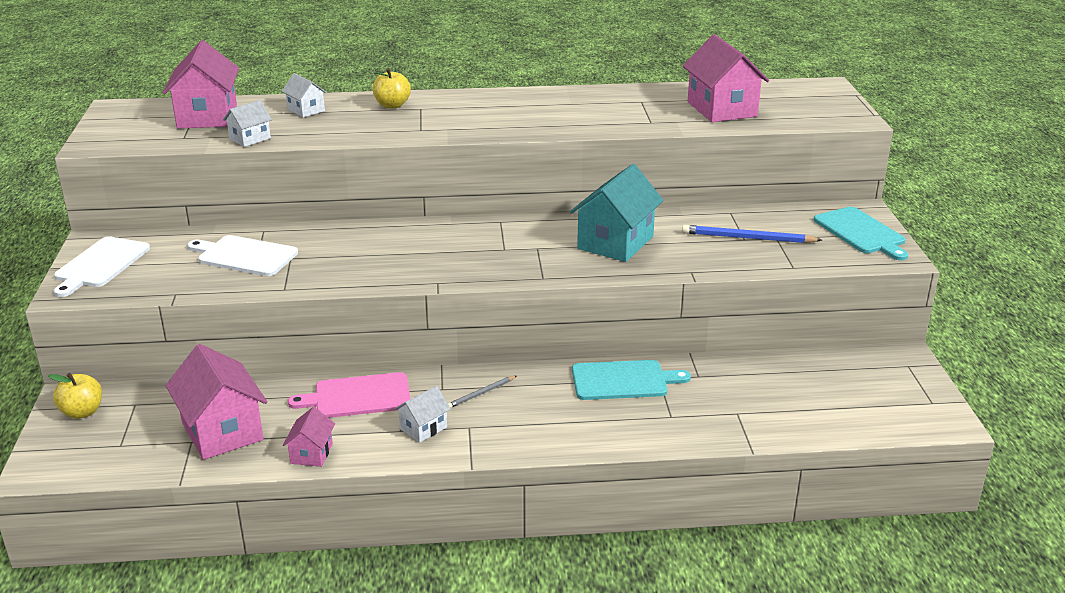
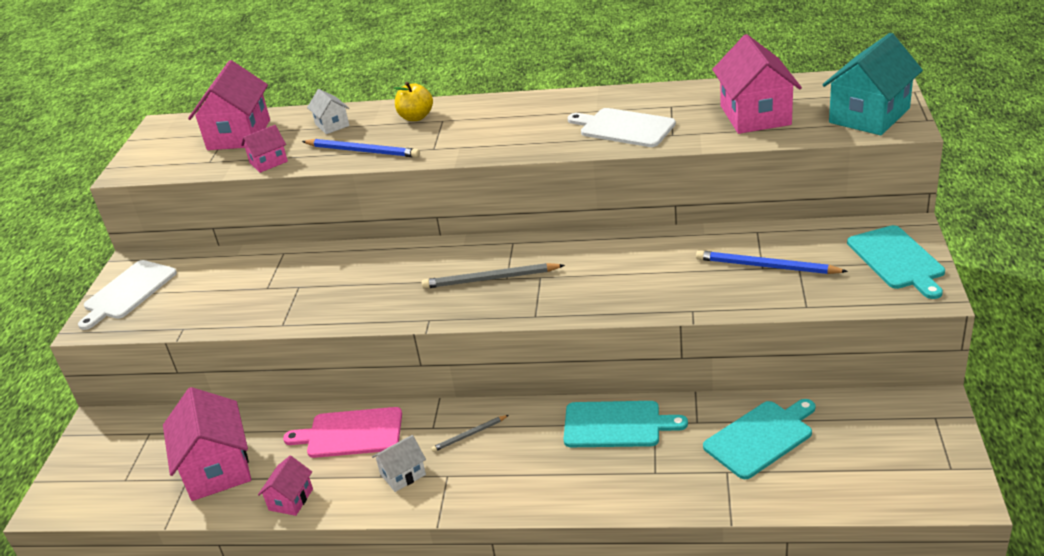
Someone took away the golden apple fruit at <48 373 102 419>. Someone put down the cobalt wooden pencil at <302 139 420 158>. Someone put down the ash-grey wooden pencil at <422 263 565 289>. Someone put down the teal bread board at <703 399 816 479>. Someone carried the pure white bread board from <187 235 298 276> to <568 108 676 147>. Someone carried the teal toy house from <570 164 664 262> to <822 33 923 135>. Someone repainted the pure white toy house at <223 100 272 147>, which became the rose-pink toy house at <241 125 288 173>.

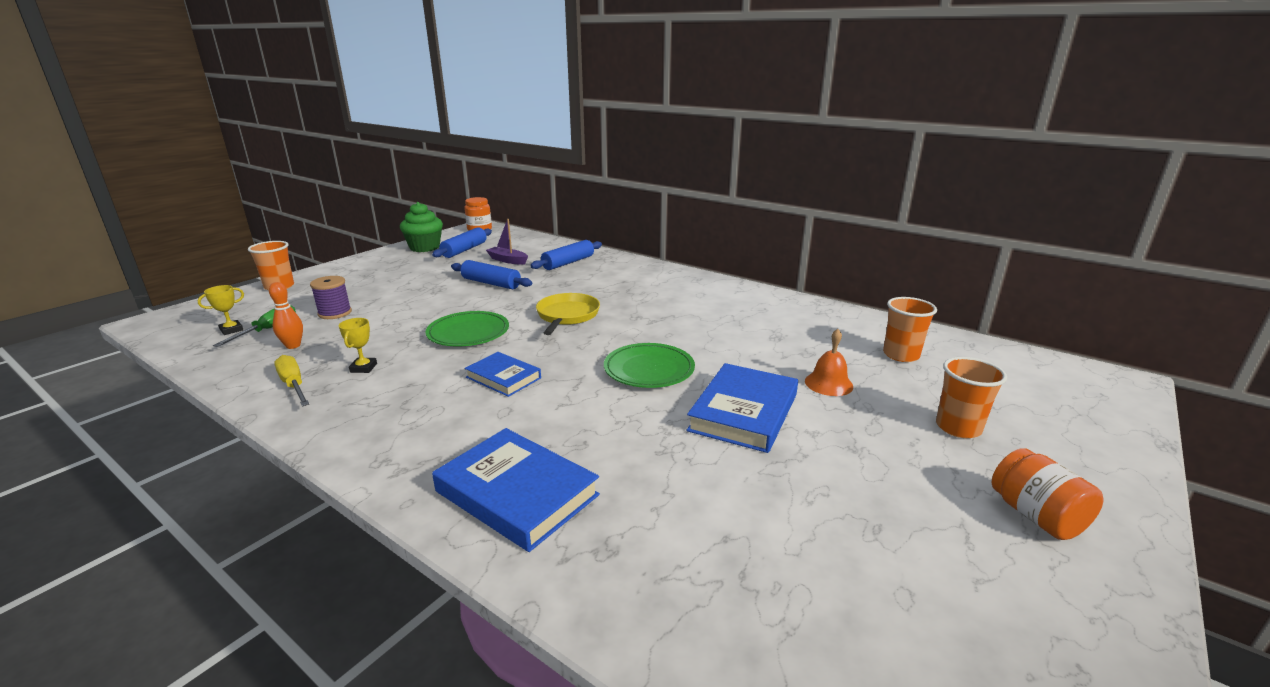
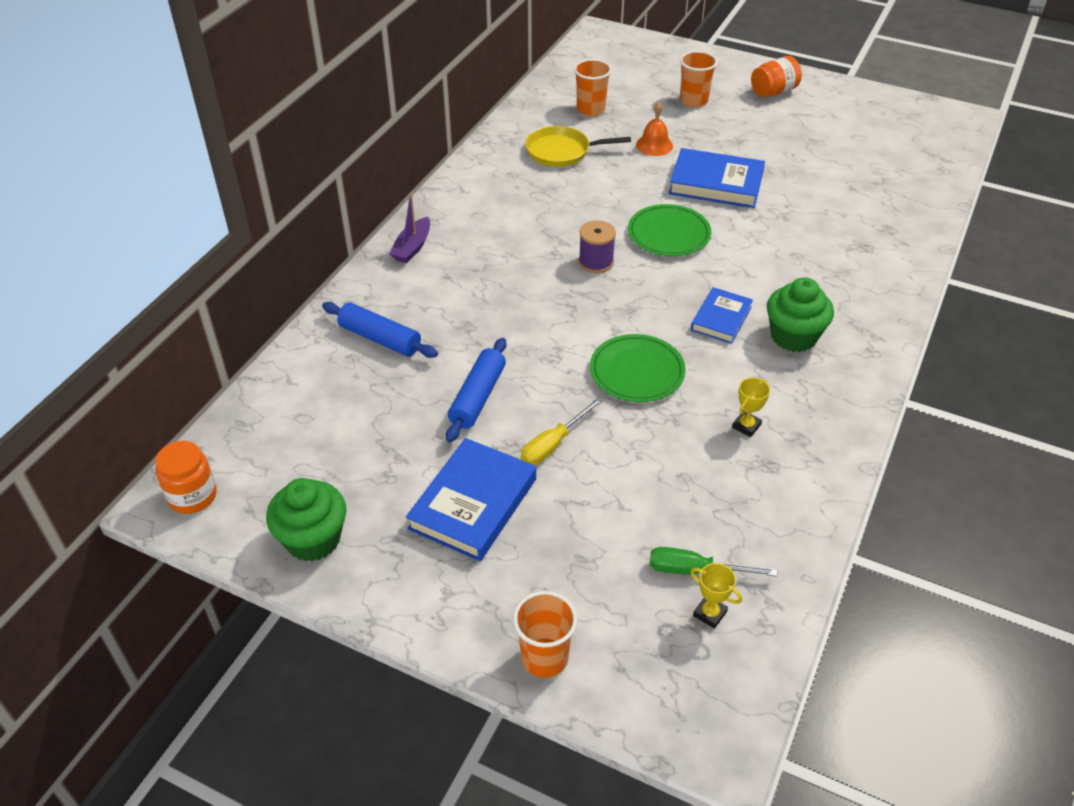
Someone took away the orange-coloured bowling pin at <269 282 303 349>. Someone took away the cobalt pastry roller at <432 227 492 258>. Someone put down the green fairy cake at <767 277 834 352>. Someone carried the golden hand screwdriver from <274 355 309 406> to <521 397 603 465>. Someone carried the purple spool from <310 276 352 319> to <579 220 616 273>. Someone carried the cobalt hardcover from <432 428 600 552> to <406 438 536 561>. Someone carried the purple boat from <486 219 528 265> to <389 194 430 263>. Someone carried the golden frying pan from <536 293 600 335> to <525 126 631 167>. Someone rotated the golden award cup at <339 318 377 373> by 45 degrees counterclockwise.

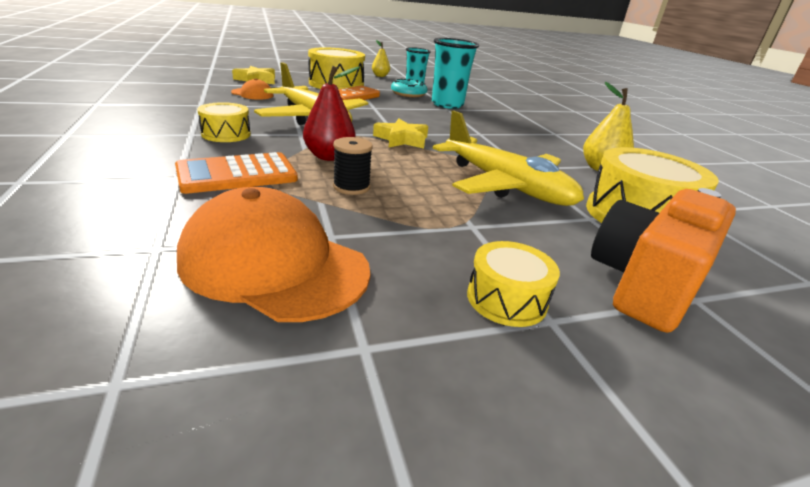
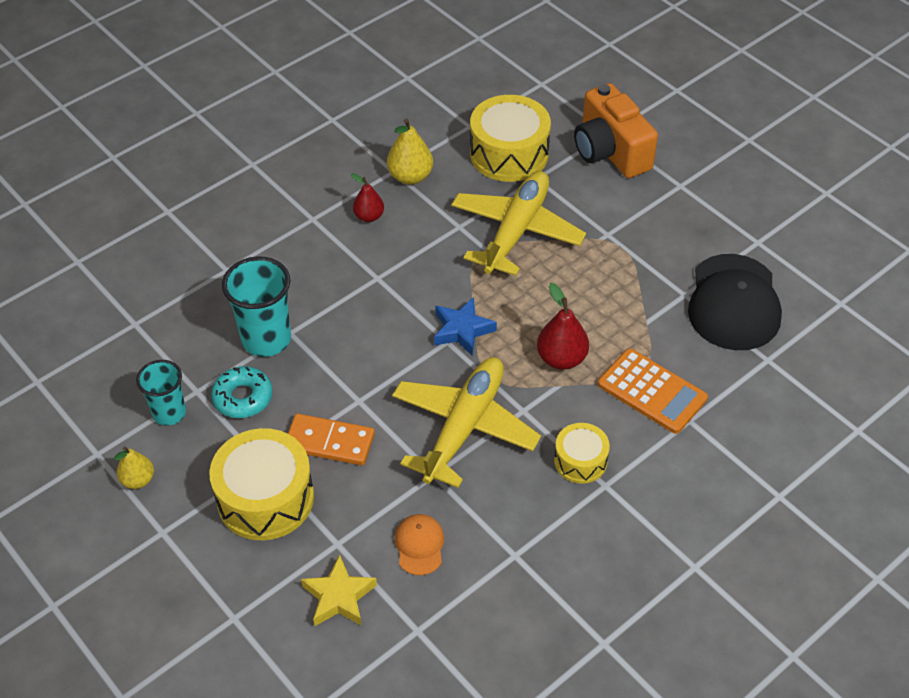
Someone took away the ebony spool at <333 137 373 195>. Someone took away the golden toy drum at <467 241 560 327>. Someone put down the red toy pear at <351 173 384 222>. Someone repainted the orange-coloured cap at <177 187 371 322>, which became the ebony cap at <688 254 782 350>. Someone repainted the golden five-pointed star at <373 119 428 149>, which became the cobalt five-pointed star at <434 297 497 355>. Someone rotated the orange-coloured camera at <591 188 736 333> by 45 degrees clockwise.

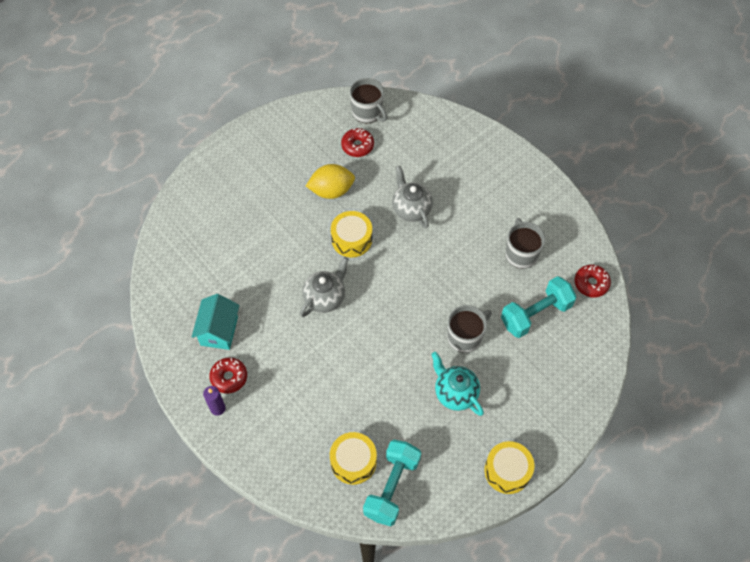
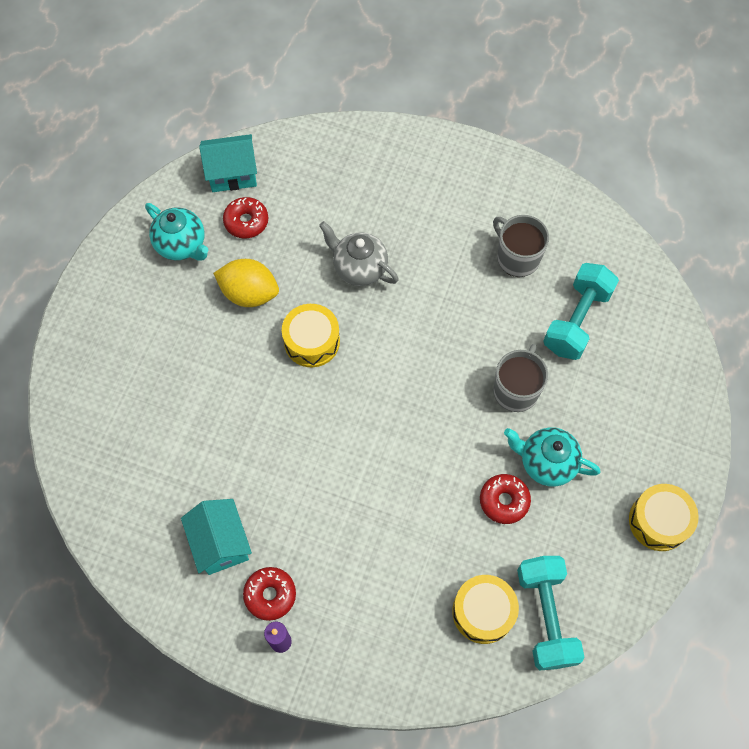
Someone took away the ash-grey teapot at <300 257 349 317>. Someone put down the teal teapot at <145 203 208 261>. Someone carried the red glazed donut from <575 265 611 298> to <480 474 531 524>. Someone swapped the ash-grey coffee mug at <350 78 387 124> for the teal toy house at <199 134 257 192>. Someone rotated the golden lemon at <306 164 355 199> by 60 degrees clockwise.

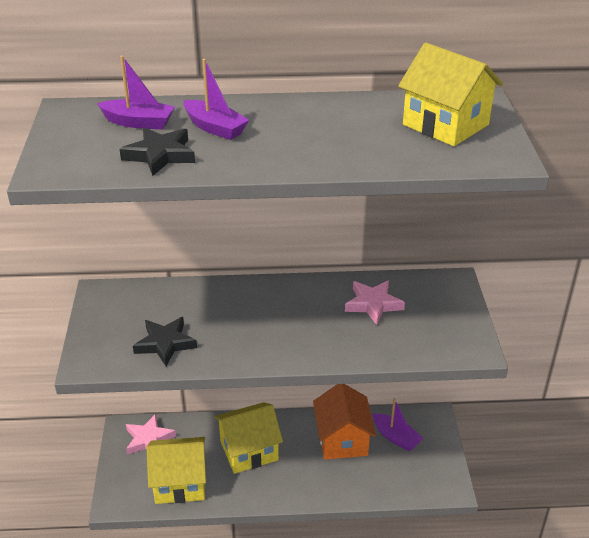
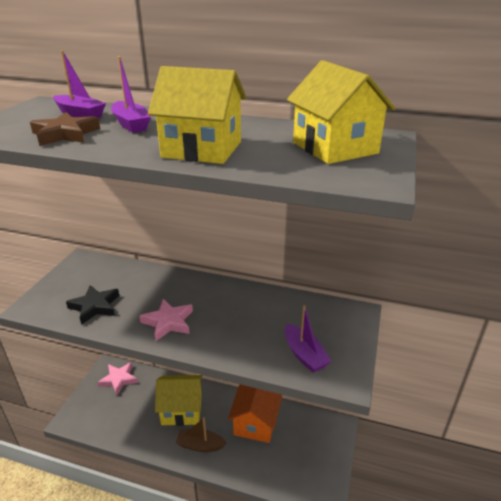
Someone put down the brown boat at <176 417 227 452>. Someone carried the golden toy house from <147 437 206 504> to <148 66 246 164>. Someone carried the rose-pink five-pointed star from <345 280 405 325> to <140 299 193 341>. Someone carried the purple boat from <372 398 424 452> to <285 305 332 373>. Someone repainted the ebony five-pointed star at <119 127 195 176>, which became the brown five-pointed star at <30 112 100 146>.

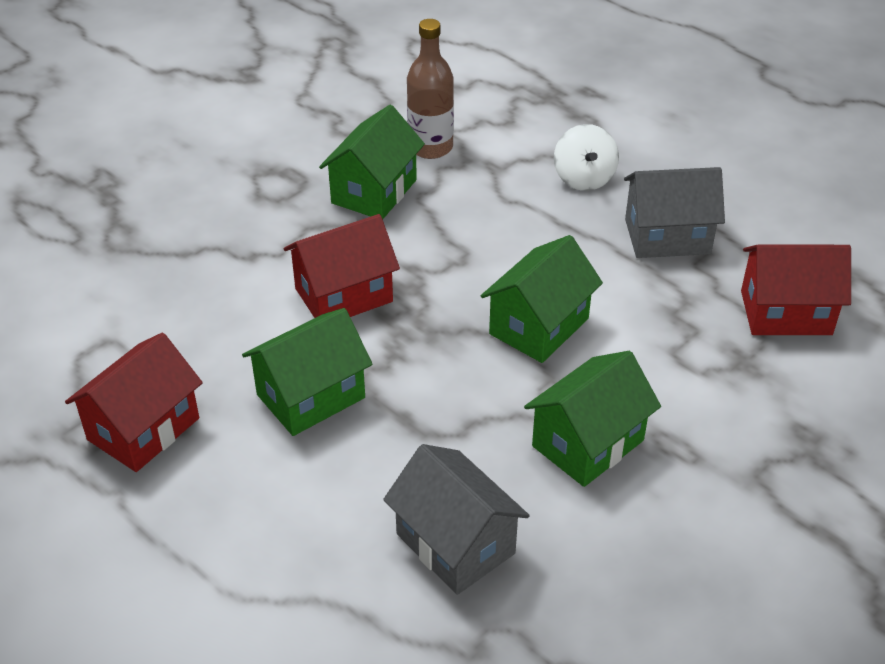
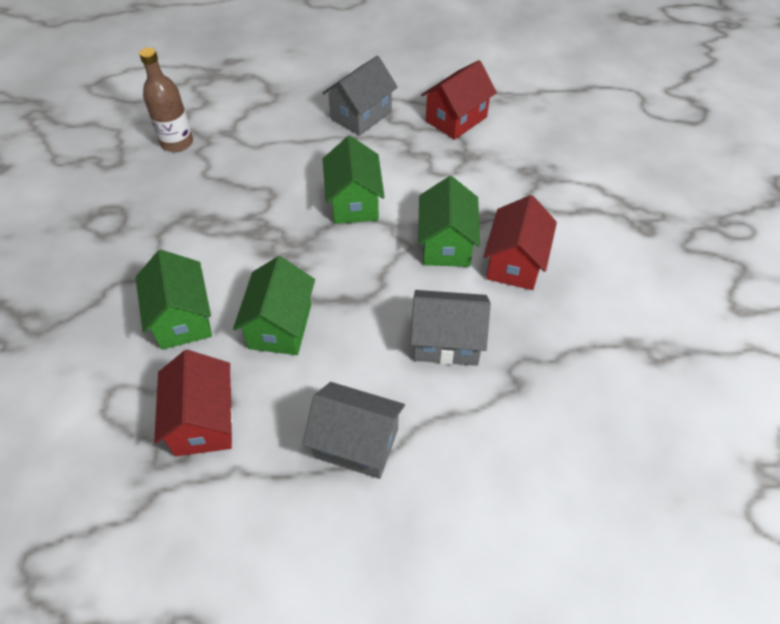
Someone took away the pure white toy top at <554 124 619 191>. Someone put down the ash-grey toy house at <303 382 405 479>. Someone carried the red toy house from <284 214 400 318> to <483 195 557 290>. Someone carried the green toy house from <319 105 425 219> to <135 250 212 350>.

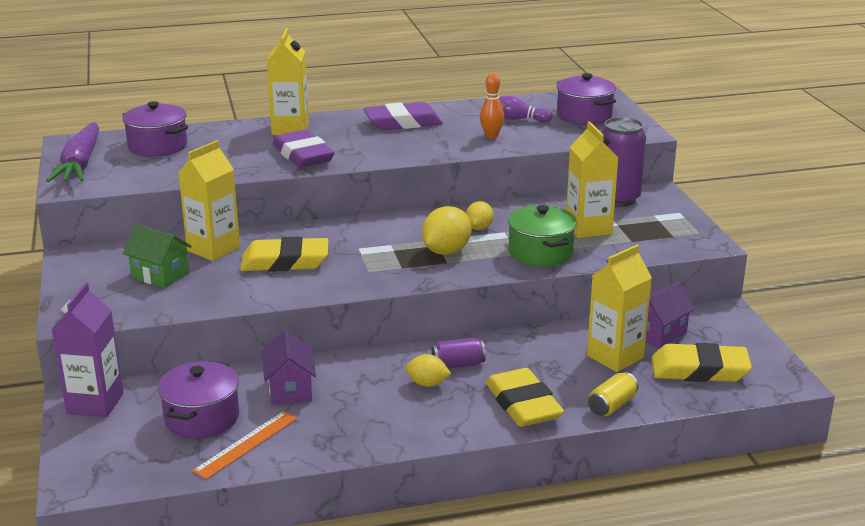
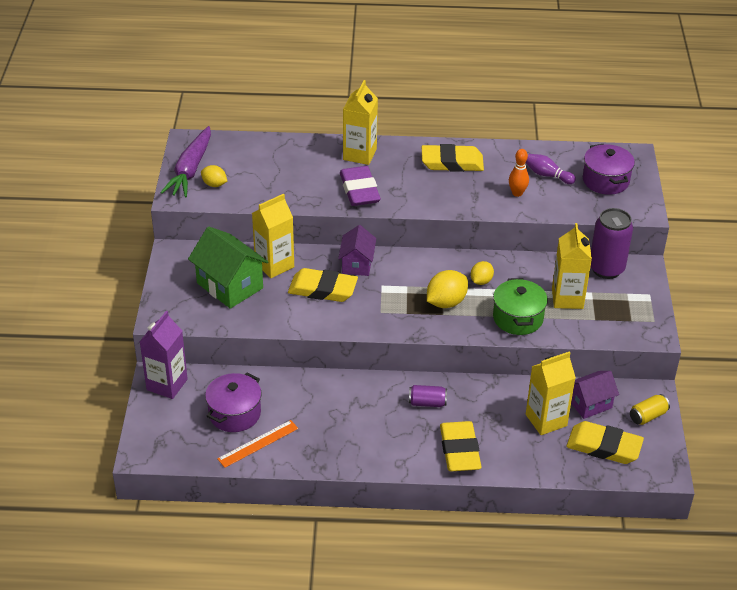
Someone took away the purple cooking pot at <122 101 188 157>. Someone carried the purple toy house from <262 330 316 405> to <338 225 376 276>. Someone carried the golden lemon from <406 354 451 387> to <201 165 227 187>. Someone carried the golden soda can from <588 372 639 416> to <630 394 670 425>. Someone repainted the purple eraser at <363 102 443 130>, which became the golden eraser at <422 144 484 172>. Someone scaled the green toy house at <123 225 192 288> by 1.59.

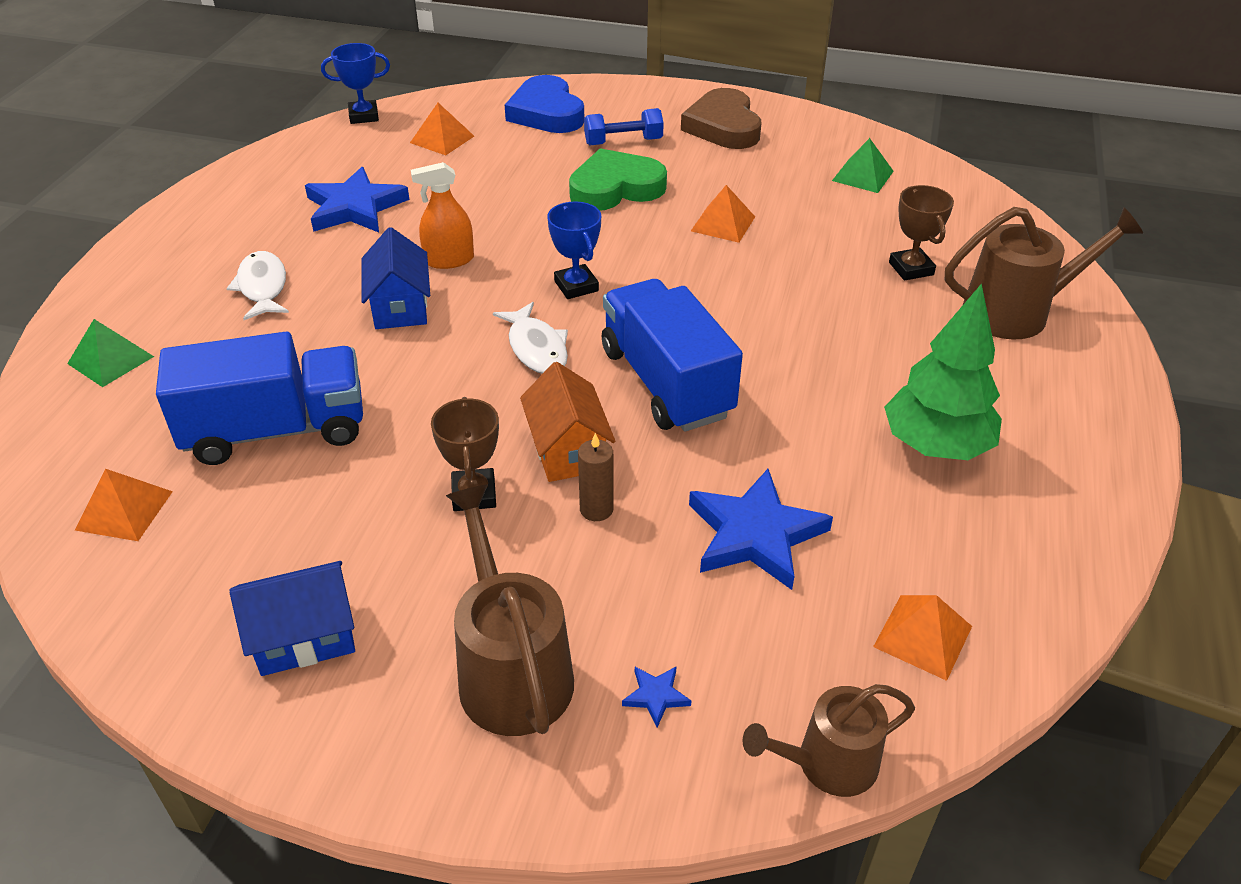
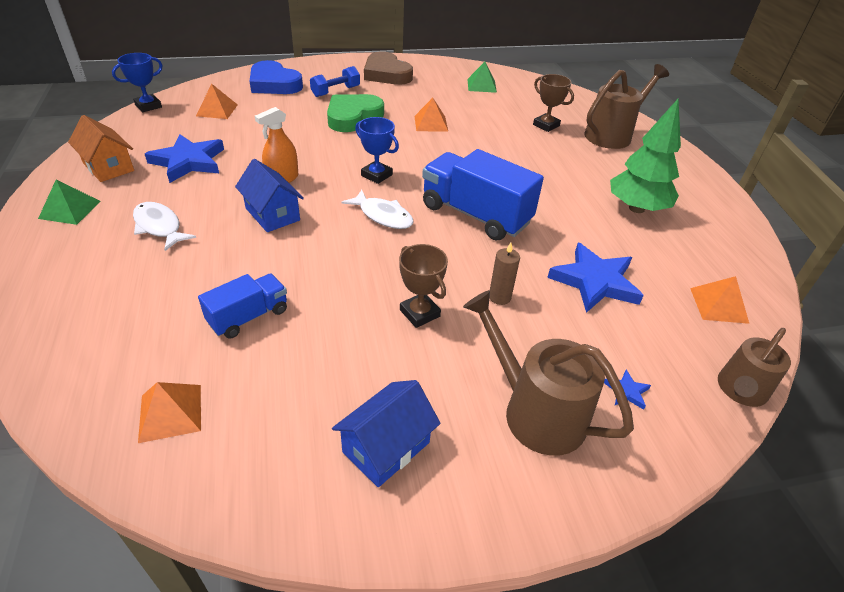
Someone carried the green pyramid shape from <67 319 154 387> to <38 179 101 225>. Someone carried the orange-coloured toy house from <520 362 615 482> to <68 115 134 182>. Someone scaled the cobalt truck at <156 332 363 465> by 0.56.

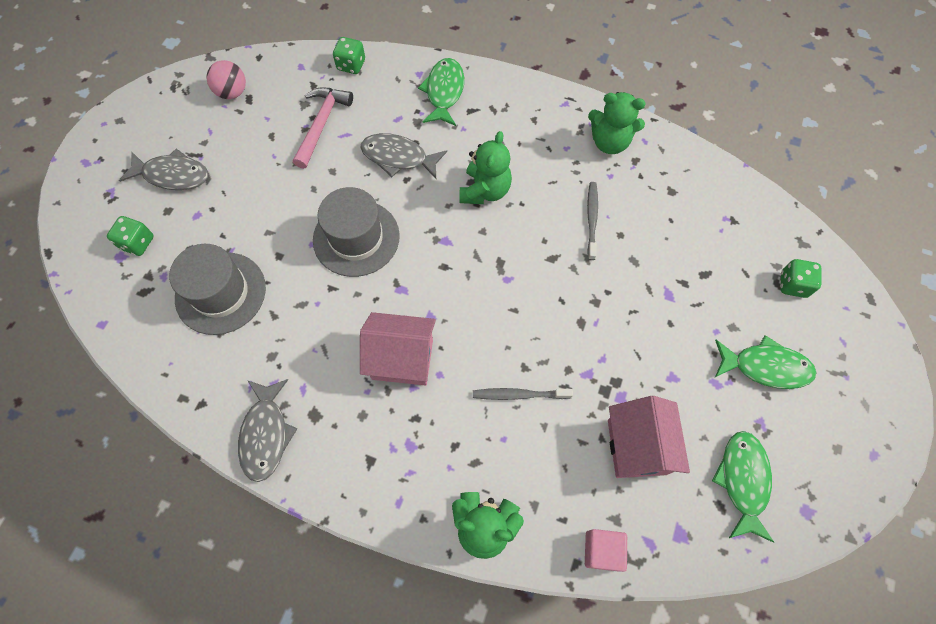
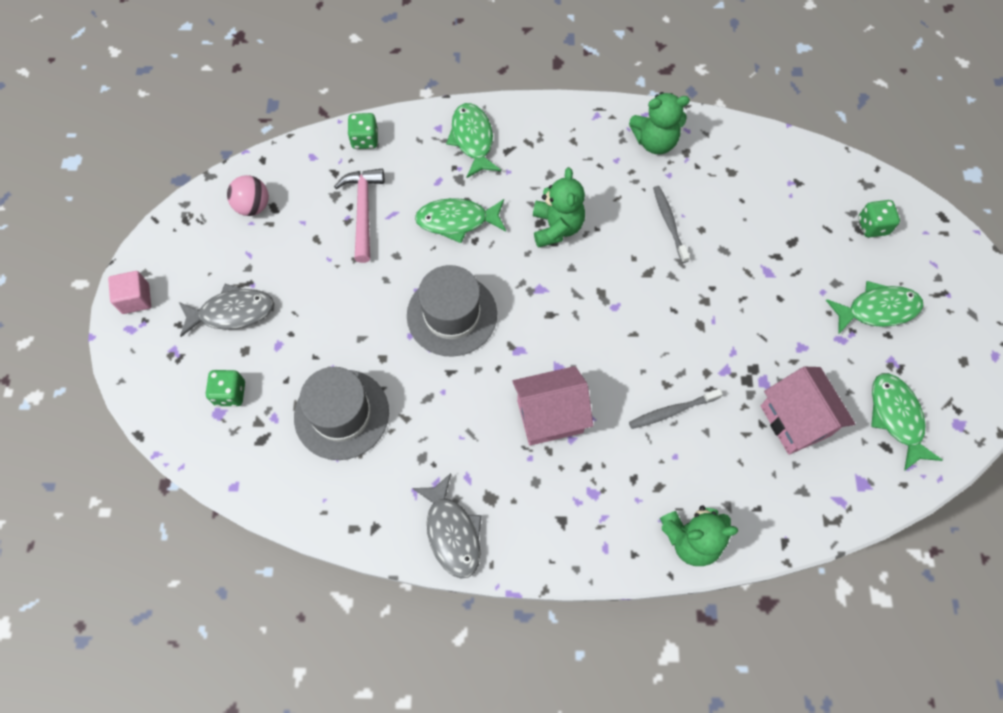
Someone carried the rose-pink solid cube from <585 529 627 572> to <108 271 151 314>. Someone repainted the ash-grey toy fish at <361 133 447 179>, which became the green toy fish at <415 198 506 243>.

